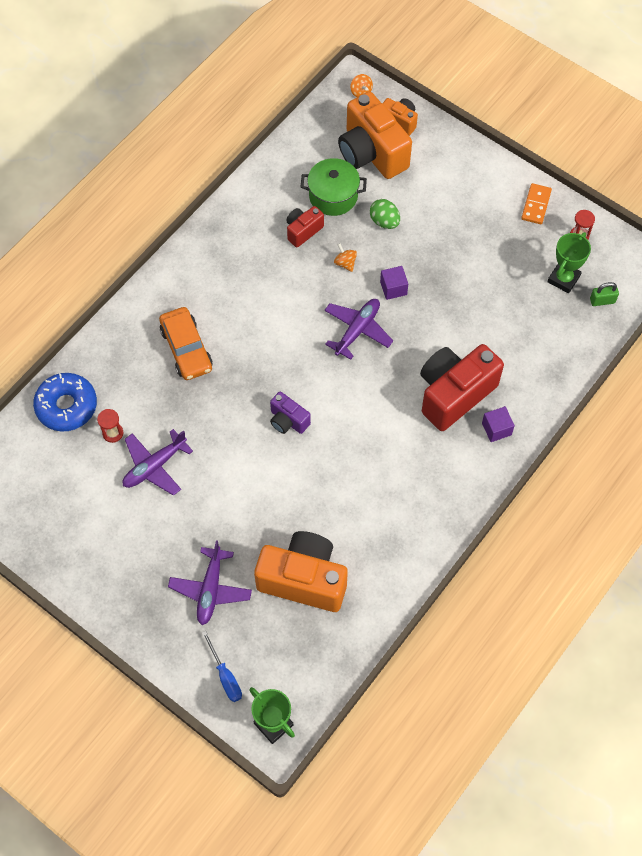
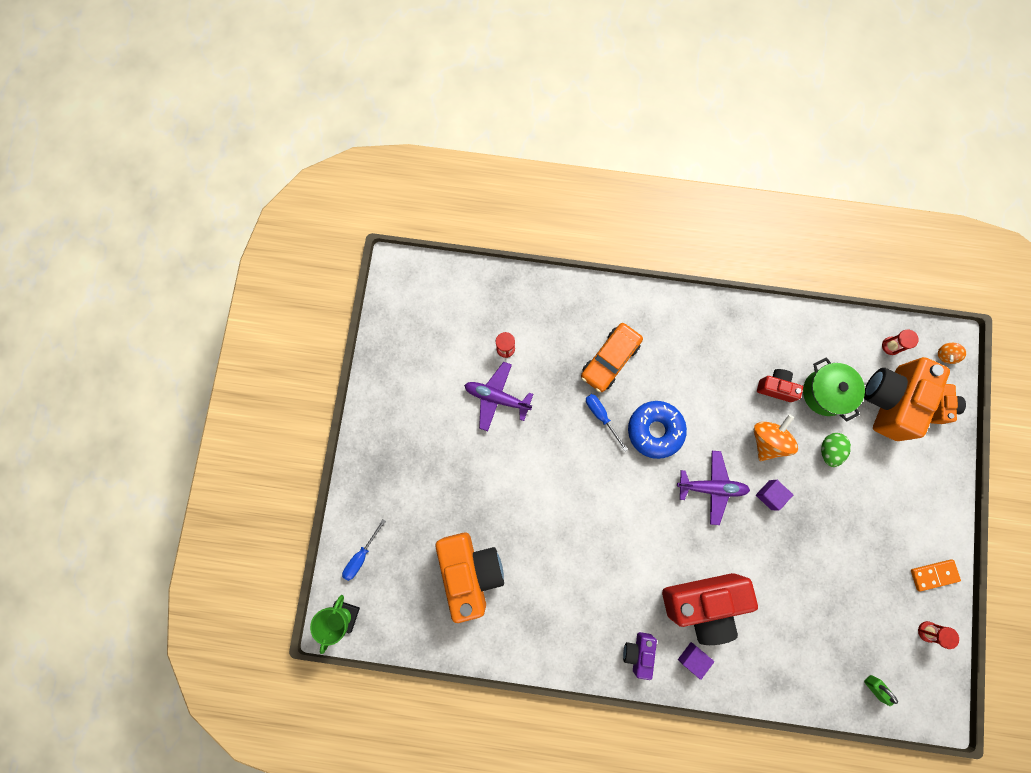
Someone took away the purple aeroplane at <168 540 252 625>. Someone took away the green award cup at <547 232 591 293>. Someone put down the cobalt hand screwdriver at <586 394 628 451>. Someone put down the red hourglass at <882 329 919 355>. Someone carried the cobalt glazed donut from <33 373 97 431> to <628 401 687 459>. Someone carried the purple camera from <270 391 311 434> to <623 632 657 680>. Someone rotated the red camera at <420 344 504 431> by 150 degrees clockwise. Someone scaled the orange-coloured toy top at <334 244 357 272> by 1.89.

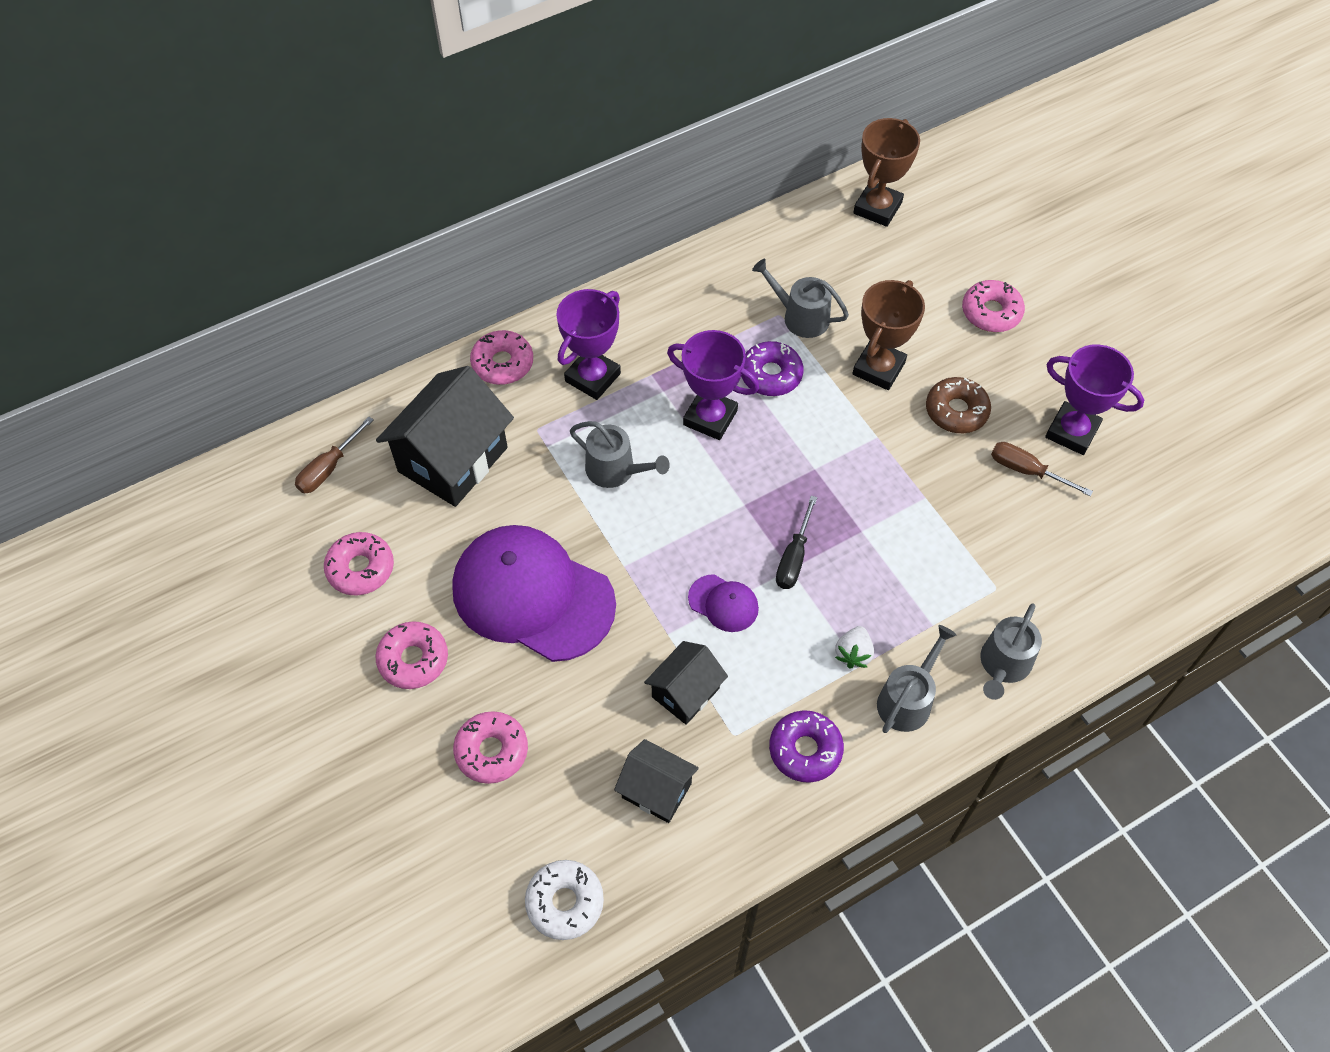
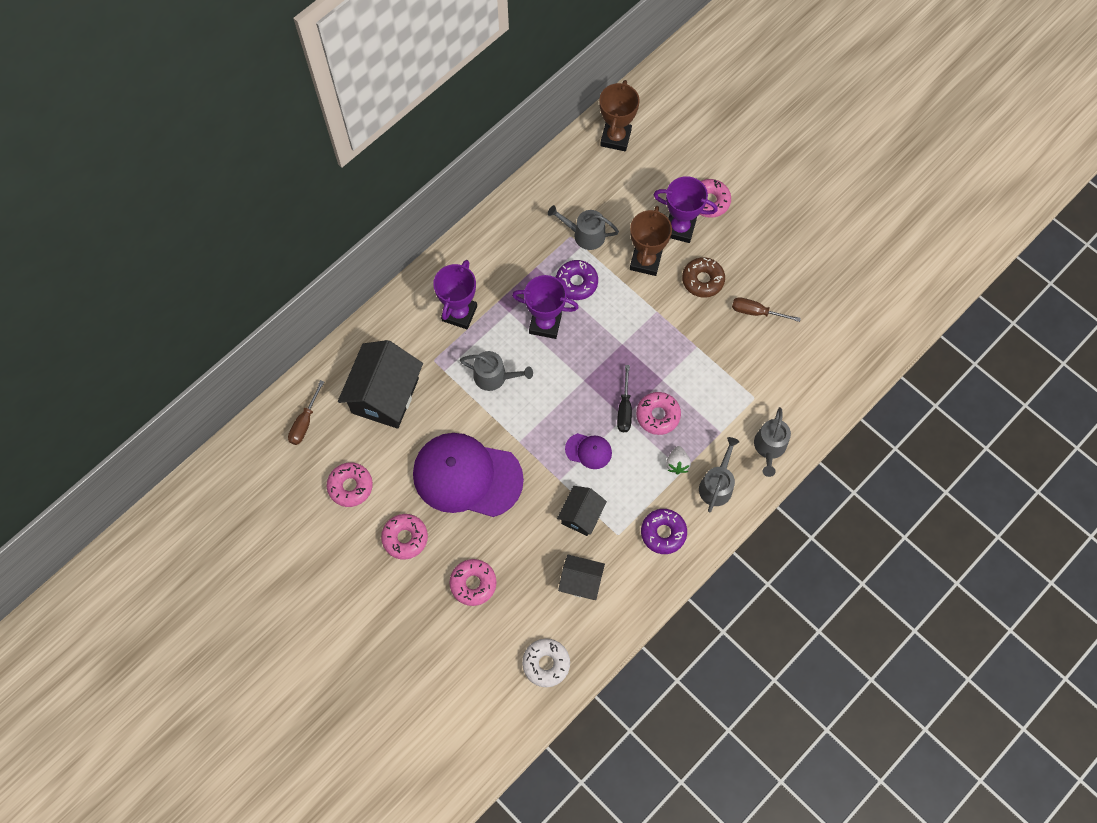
Someone carried the rose-pink glazed donut from <470 330 533 385> to <636 392 681 435>. Someone carried the purple award cup from <1045 344 1144 455> to <654 176 718 243>.

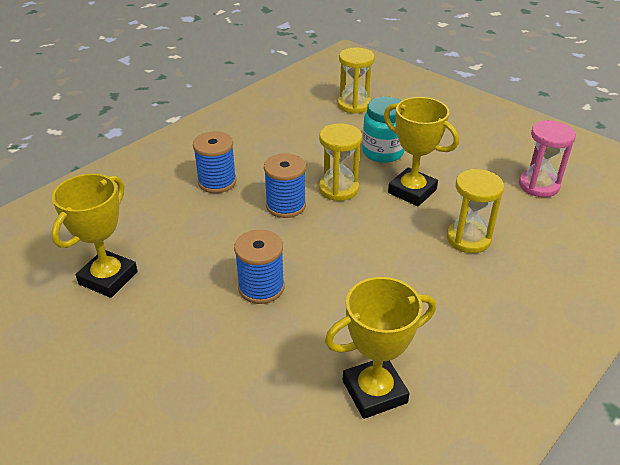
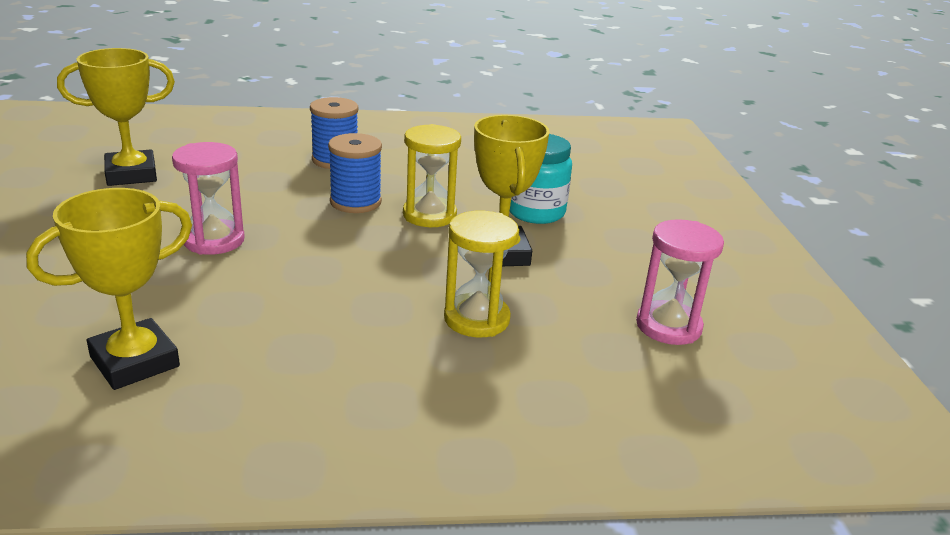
Someone took away the golden hourglass at <338 47 375 114>. Someone swapped the cobalt spool at <234 230 284 304> for the rose-pink hourglass at <172 142 245 255>. Someone rotated the golden award cup at <325 277 436 419> by 60 degrees counterclockwise.

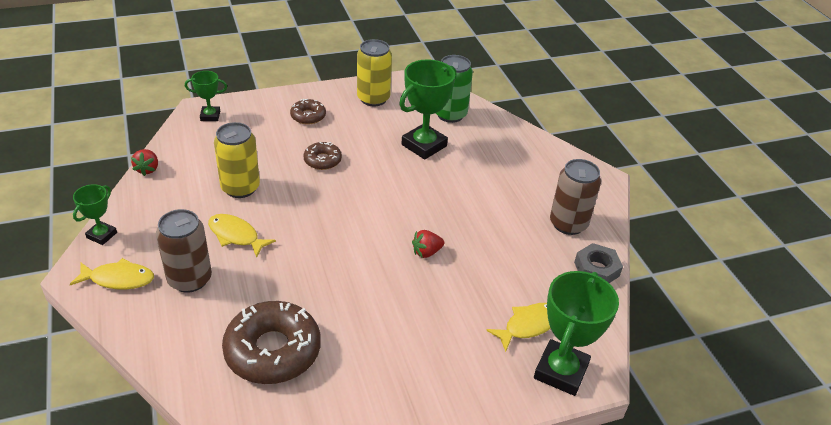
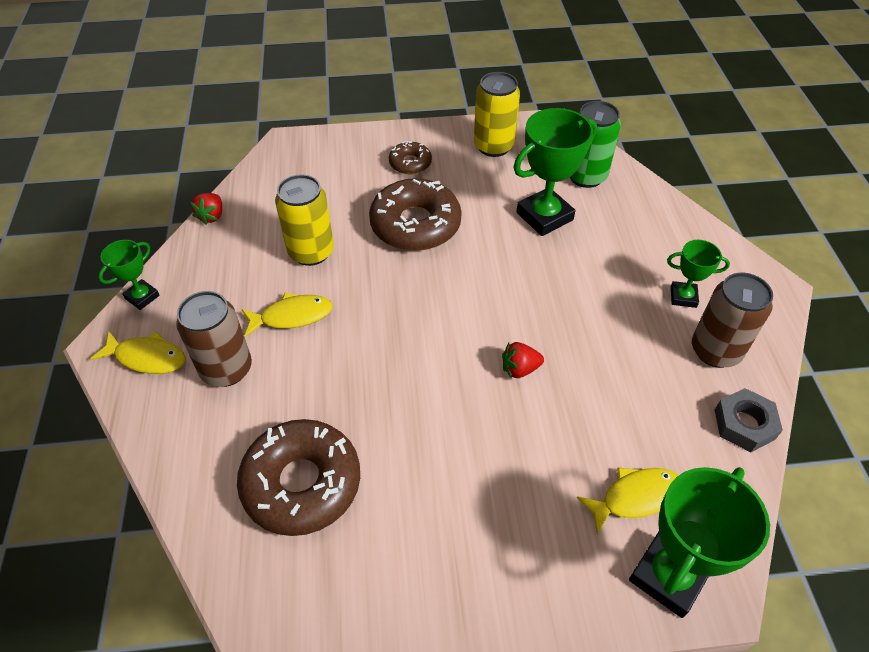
Someone carried the green award cup from <185 71 227 121> to <667 240 730 308>. Someone rotated the golden toy fish at <208 214 276 258> by 120 degrees clockwise. Someone scaled the brown glazed donut at <304 142 342 170> by 1.96.

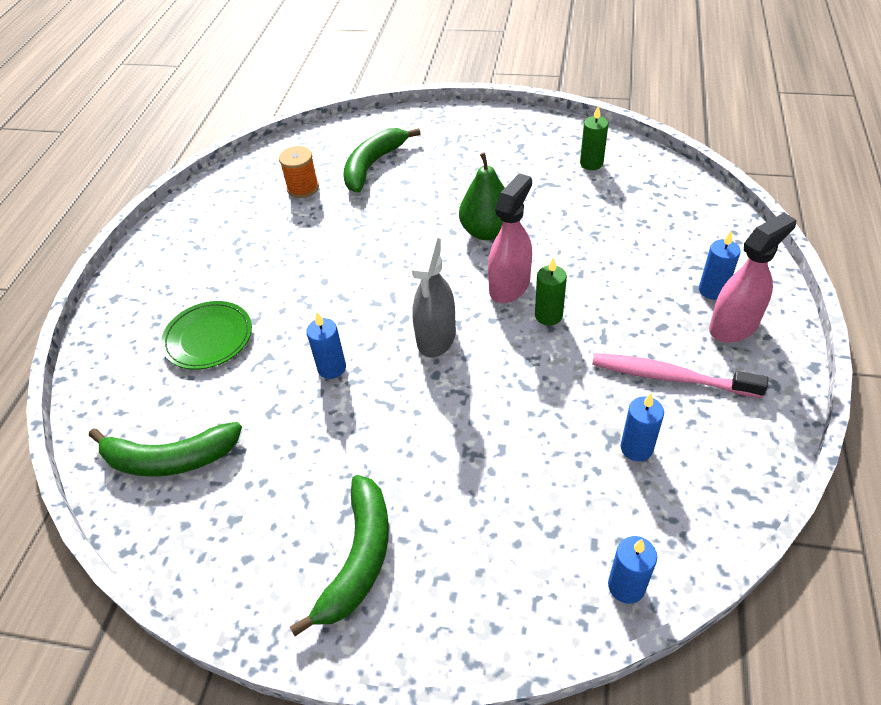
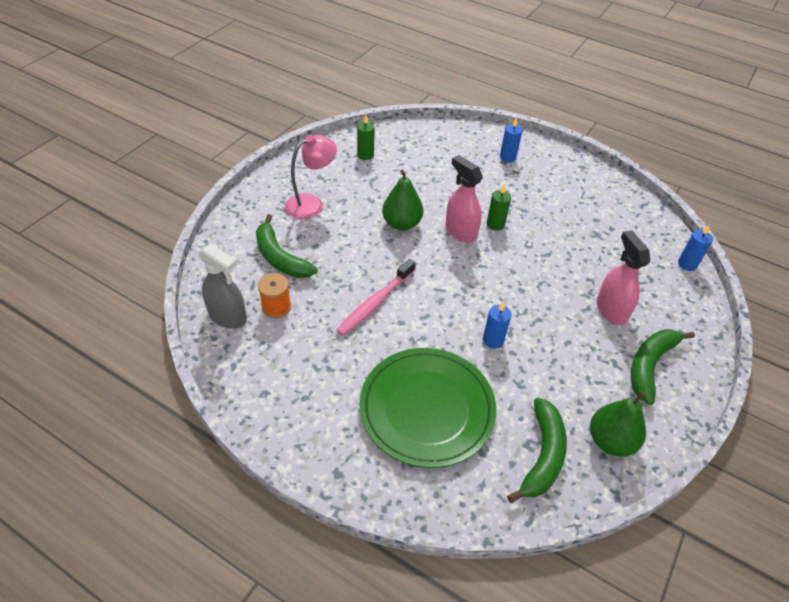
Someone took away the cobalt wax candle at <620 393 664 461>. Someone put down the rose-pink desk lamp at <285 135 337 219>. Someone put down the green toy pear at <590 392 646 457>. Someone carried the ash-grey spray cleaner from <412 236 456 358> to <198 244 247 329>. Someone carried the rose-pink toothbrush from <592 353 768 398> to <336 259 416 336>. Someone carried the rose-pink spray cleaner from <709 213 796 343> to <597 230 650 325>. Someone rotated the green banana at <290 475 389 636> by 90 degrees counterclockwise. Someone scaled the green dinner plate at <161 301 252 370> by 1.78.

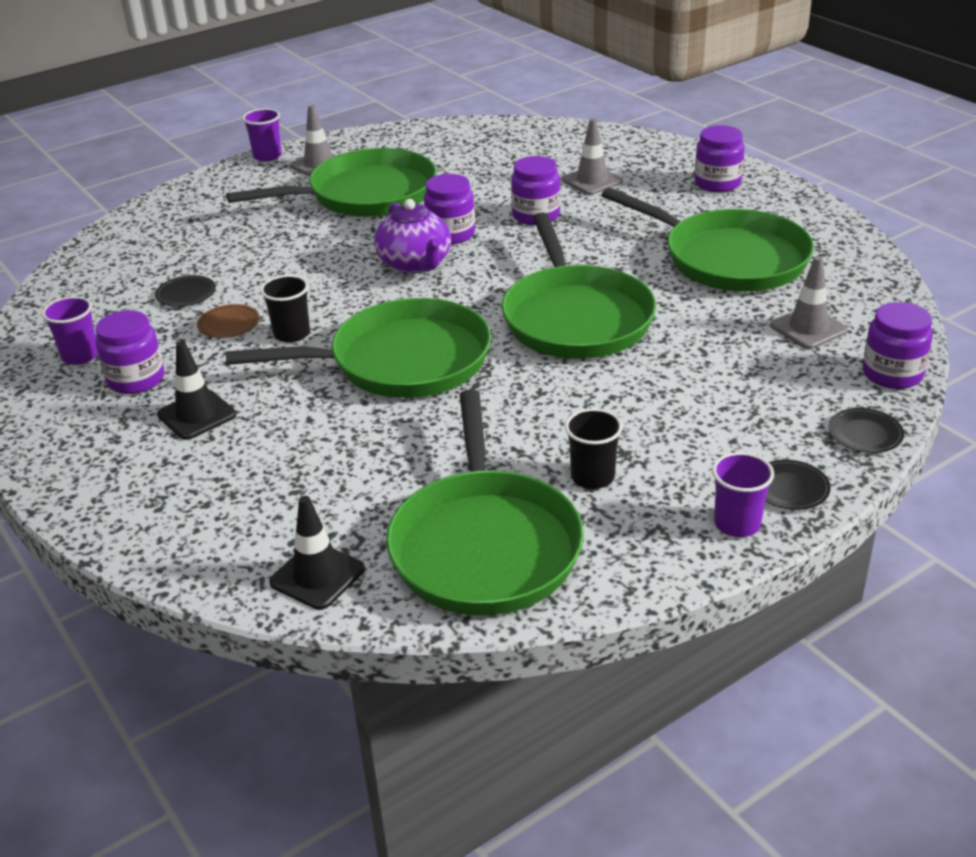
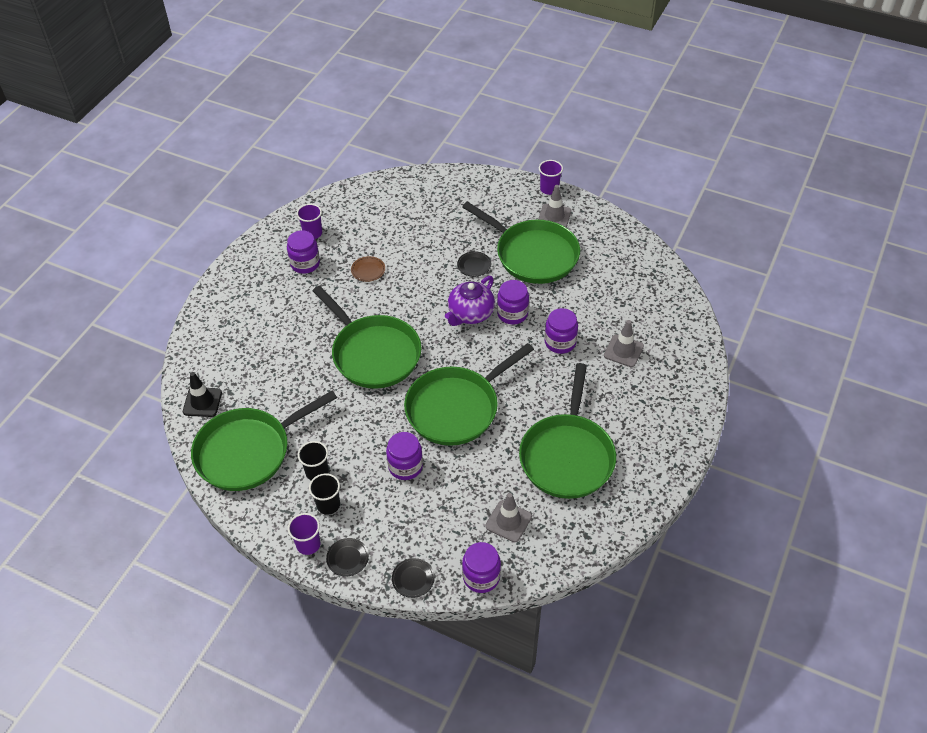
Someone took away the ebony traffic cone at <157 341 236 440>. Someone carried the ebony dinner plate from <155 275 216 307> to <457 251 491 277>. Someone carried the ebony cup from <260 275 310 343> to <309 473 340 515>. Someone carried the purple jar from <695 125 745 192> to <386 432 423 480>.

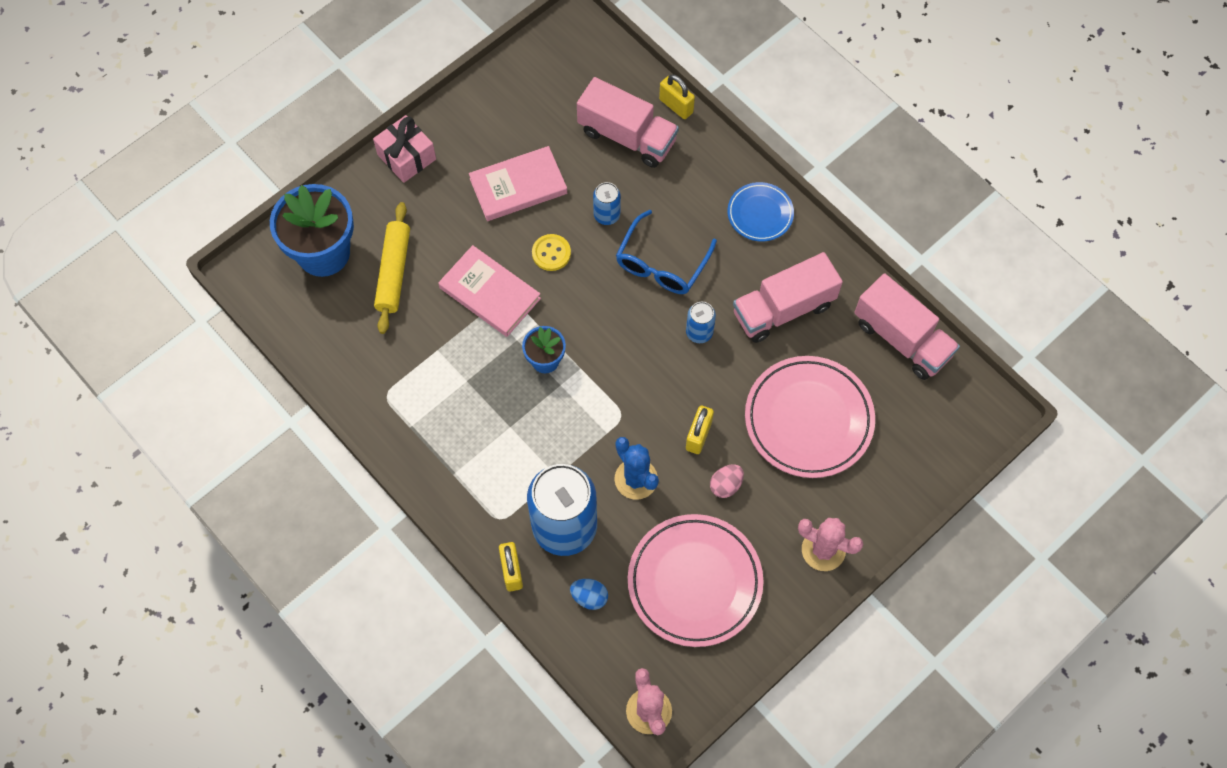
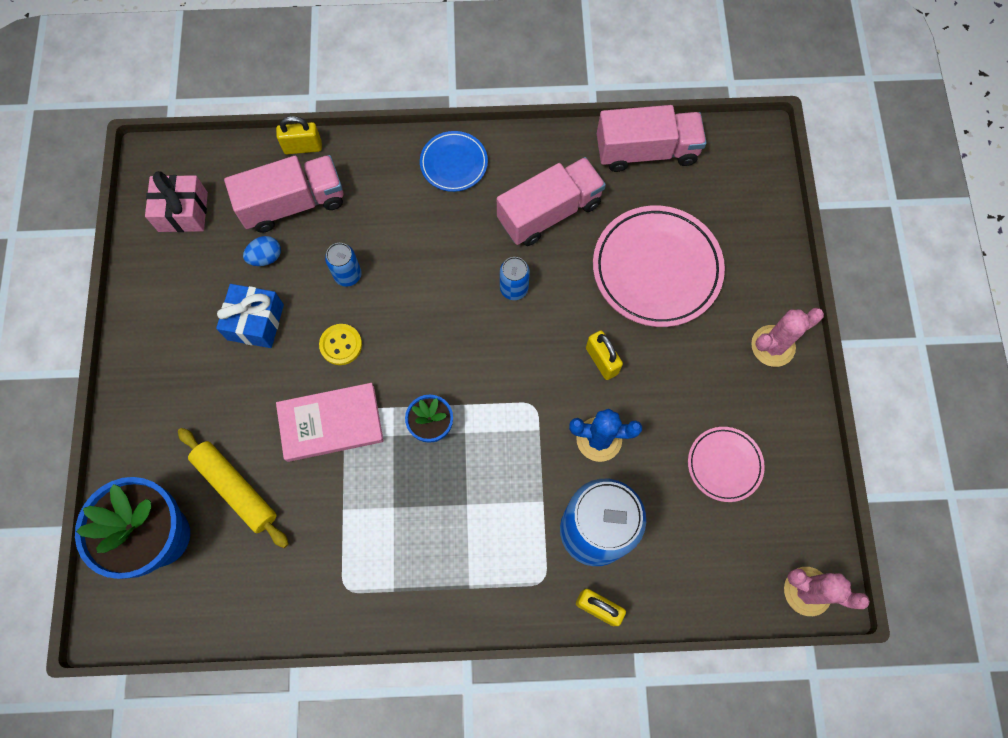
Someone took away the cobalt spectacles at <616 210 717 294>. Someone took away the rose-pink toy egg at <710 464 744 498>. Someone carried the rose-pink present from <373 115 436 183> to <145 171 208 232>. Someone carried the cobalt toy egg from <570 579 608 610> to <243 236 281 266>. Someone swapped the rose-pink hardcover at <469 146 567 221> for the cobalt present at <216 284 284 348>. Someone rotated the rose-pink truck at <733 252 843 343> by 135 degrees counterclockwise. Someone scaled the rose-pink dinner plate at <628 514 763 647> by 0.54.

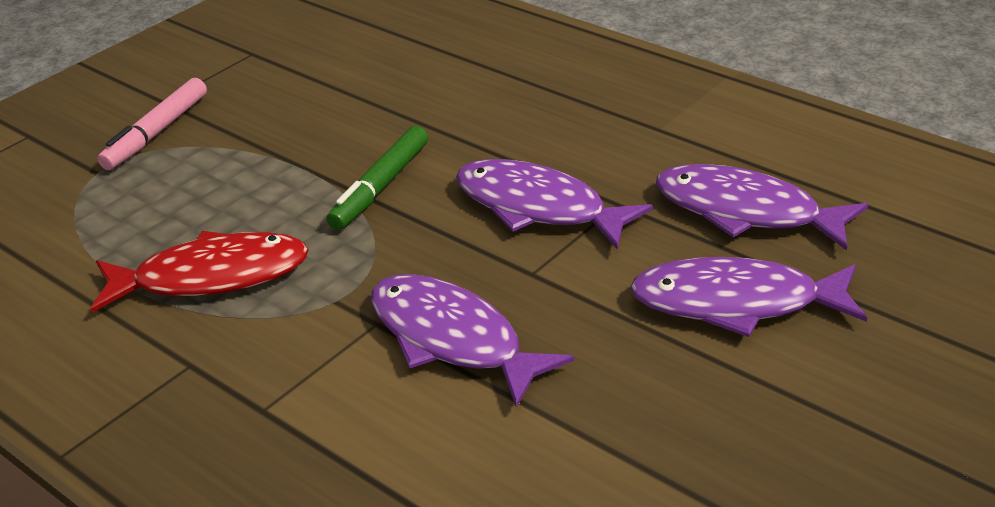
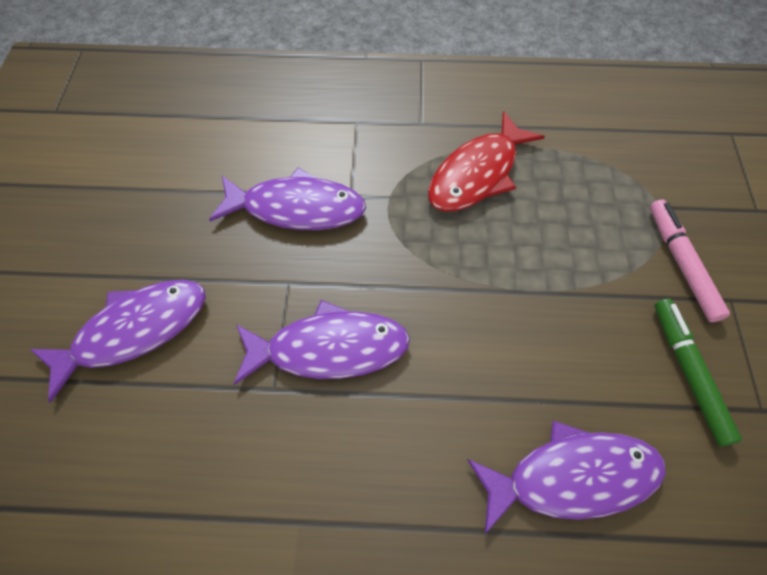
Someone carried the green felt pen from <327 126 428 230> to <655 299 742 447>. Someone carried the purple toy fish from <656 164 868 251> to <467 421 666 534>.

